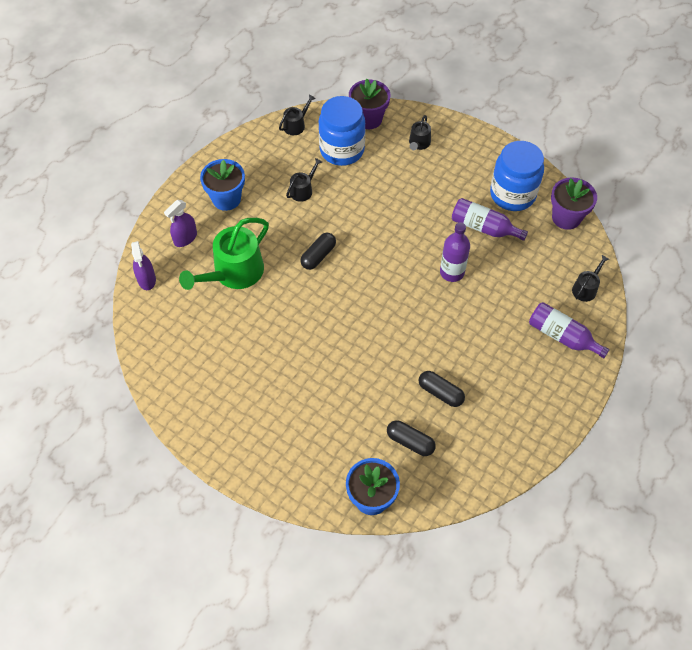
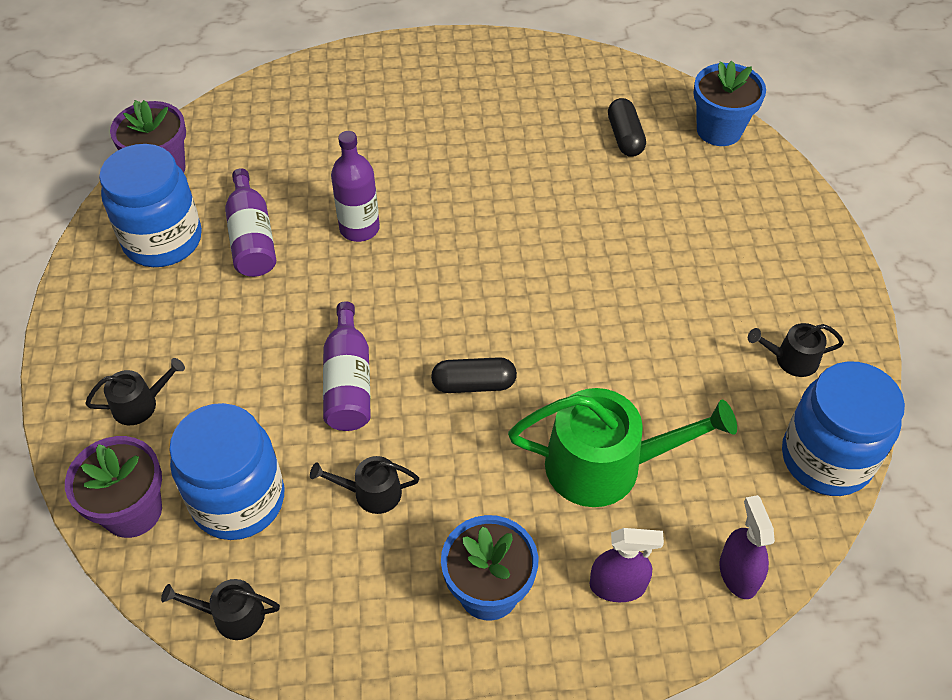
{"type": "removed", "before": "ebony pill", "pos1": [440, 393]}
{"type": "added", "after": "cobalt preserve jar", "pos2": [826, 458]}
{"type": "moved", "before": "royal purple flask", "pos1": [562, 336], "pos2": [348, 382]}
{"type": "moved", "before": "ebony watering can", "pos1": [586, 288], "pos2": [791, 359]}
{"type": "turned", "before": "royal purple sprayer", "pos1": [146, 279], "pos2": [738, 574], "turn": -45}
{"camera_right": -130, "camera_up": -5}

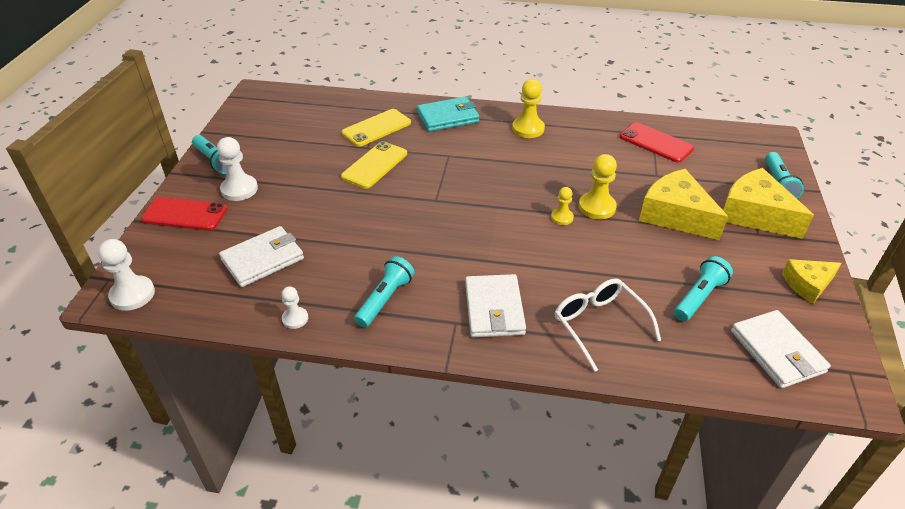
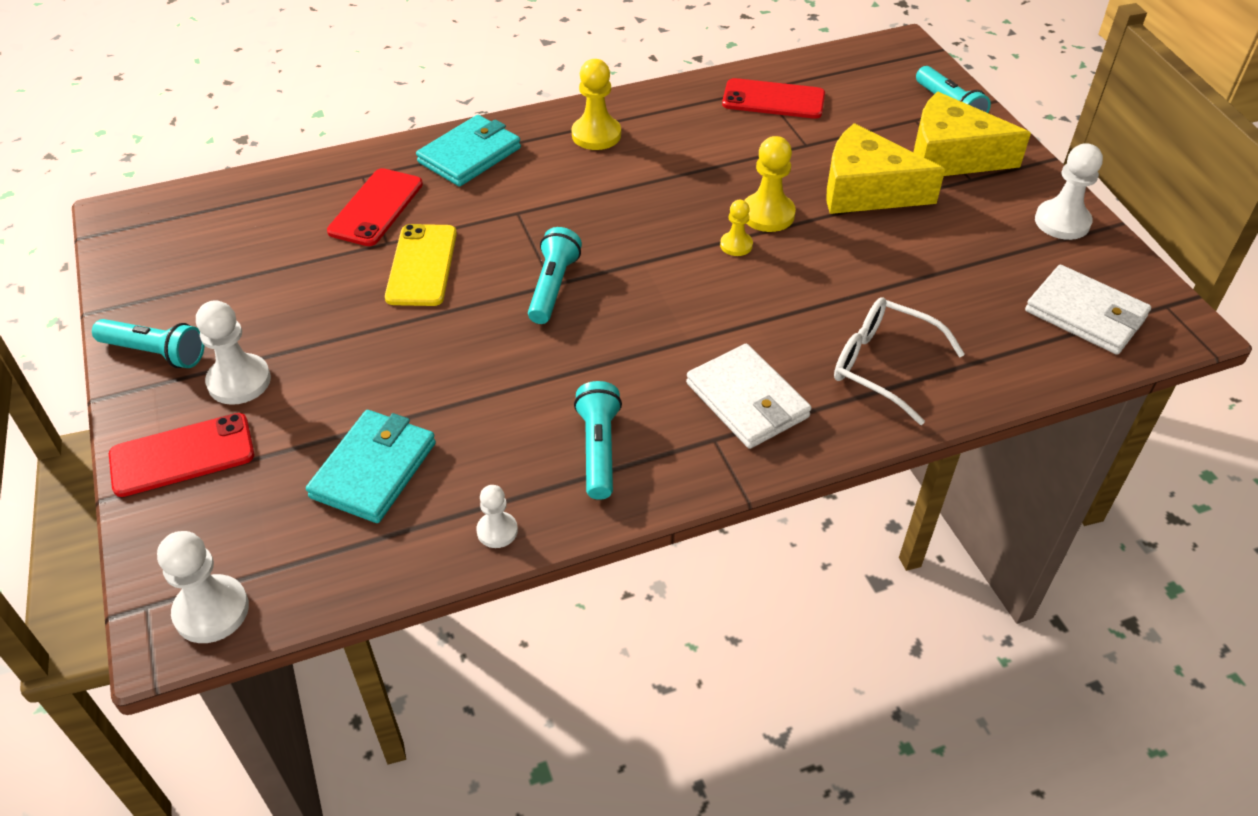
{"type": "moved", "before": "turquoise flashlight", "pos1": [699, 297], "pos2": [553, 287]}
{"type": "replaced", "before": "yellow cheese wedge", "after": "pure white chess pawn", "pos1": [807, 285], "pos2": [1062, 222]}
{"type": "recoloured", "before": "pure white billfold", "after": "turquoise billfold", "pos1": [263, 259], "pos2": [374, 470]}
{"type": "recoloured", "before": "yellow mobile phone", "after": "scarlet mobile phone", "pos1": [376, 128], "pos2": [376, 208]}
{"camera_right": -30, "camera_up": 5}

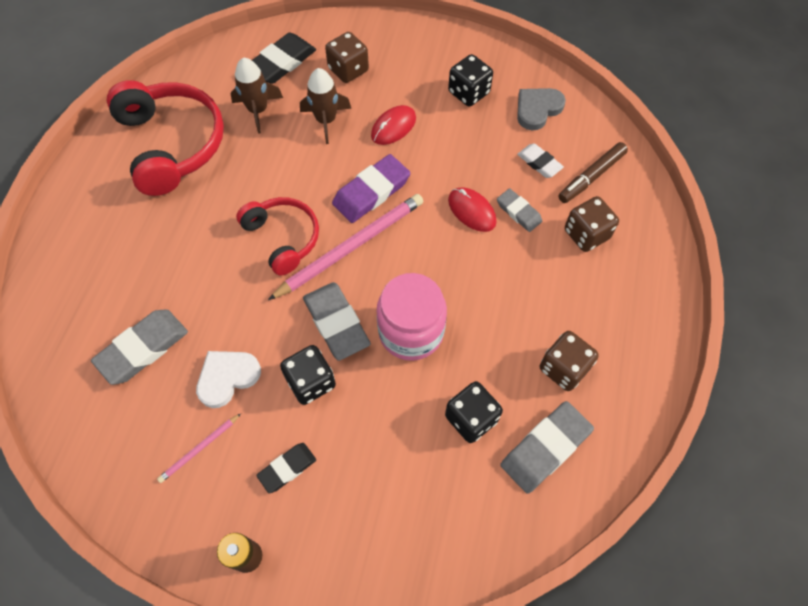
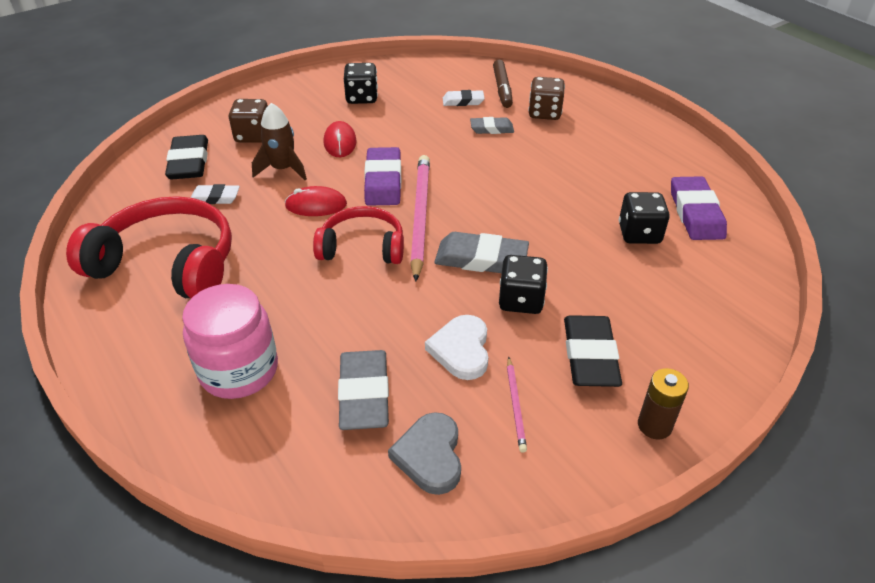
{"type": "removed", "before": "dark brown die", "pos1": [563, 368]}
{"type": "moved", "before": "rosy preserve jar", "pos1": [411, 332], "pos2": [239, 370]}
{"type": "moved", "before": "scarlet PC mouse", "pos1": [472, 211], "pos2": [316, 205]}
{"type": "moved", "before": "gray love heart", "pos1": [537, 109], "pos2": [430, 455]}
{"type": "replaced", "before": "dark brown spaceship", "after": "pure white eraser", "pos1": [258, 110], "pos2": [215, 198]}
{"type": "recoloured", "before": "gray eraser", "after": "royal purple eraser", "pos1": [545, 448], "pos2": [696, 213]}
{"type": "resized", "before": "ebony eraser", "pos1": [287, 468], "pos2": [590, 356], "scale": 1.68}
{"camera_right": -50, "camera_up": -20}

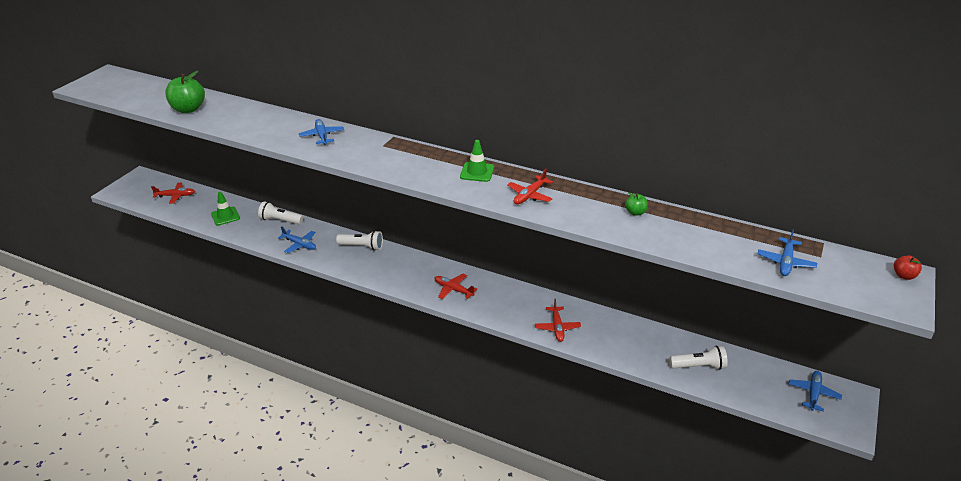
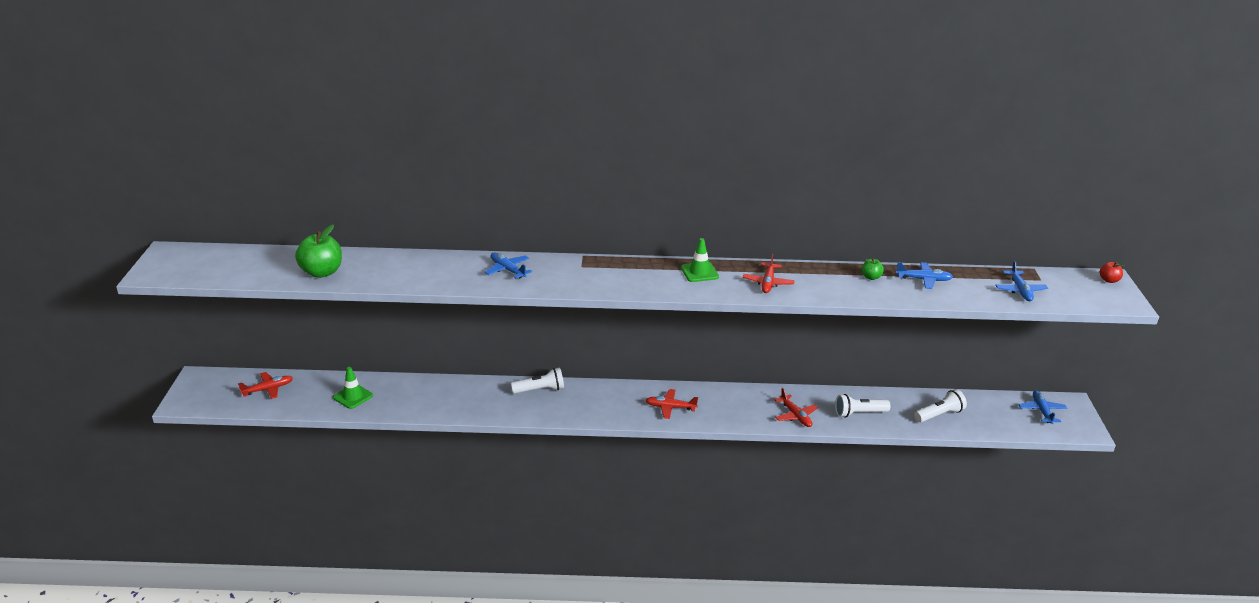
{"type": "moved", "before": "pure white flashlight", "pos1": [280, 220], "pos2": [859, 413]}
{"type": "moved", "before": "cobalt plane", "pos1": [299, 244], "pos2": [923, 280]}
{"camera_right": -25, "camera_up": -5}

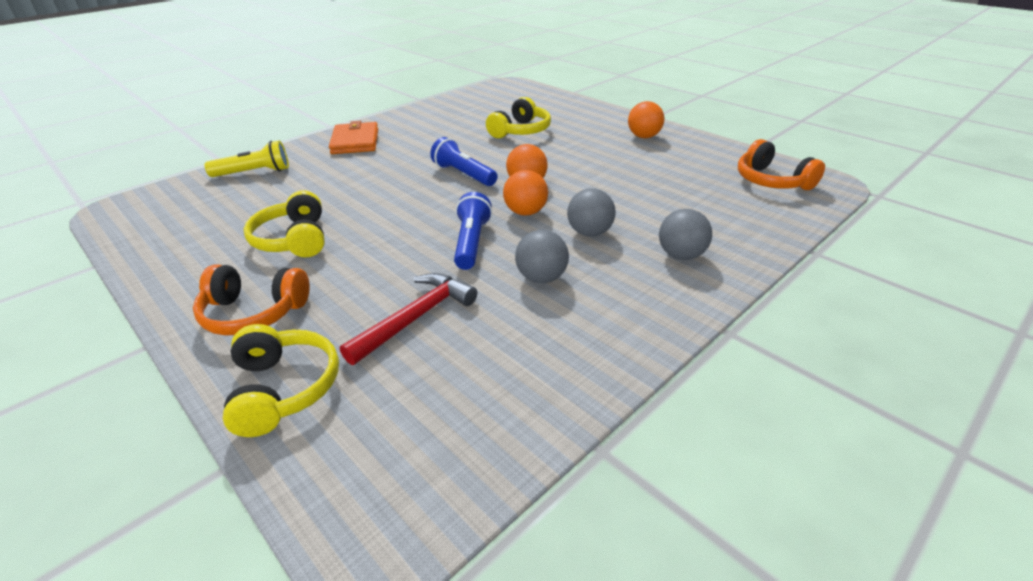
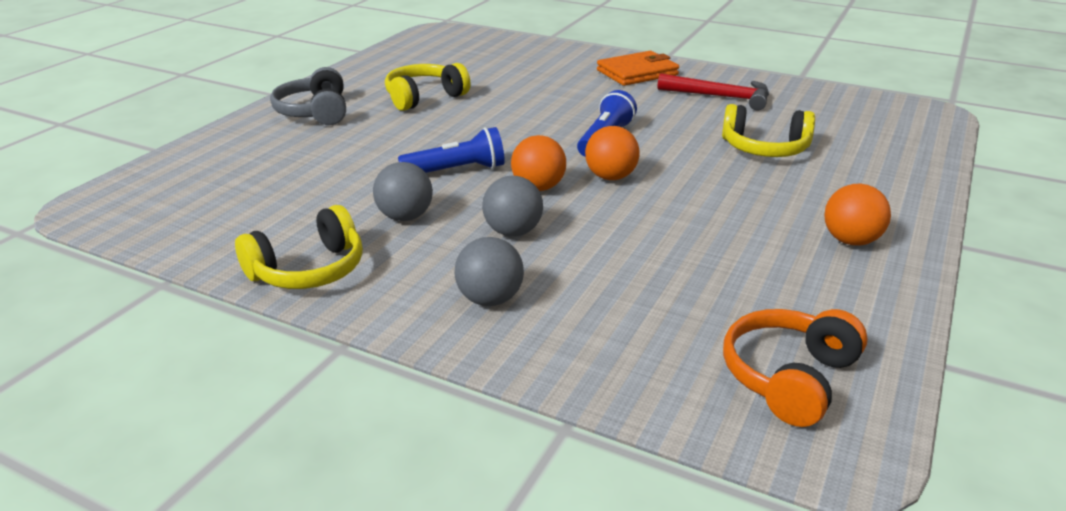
{"type": "removed", "before": "yellow flashlight", "pos1": [254, 173]}
{"type": "moved", "before": "yellow headphones", "pos1": [284, 389], "pos2": [309, 270]}
{"type": "moved", "before": "scarlet hammer", "pos1": [415, 318], "pos2": [720, 97]}
{"type": "recoloured", "before": "bright orange headphones", "after": "gray headphones", "pos1": [253, 313], "pos2": [315, 112]}
{"camera_right": 70, "camera_up": -5}

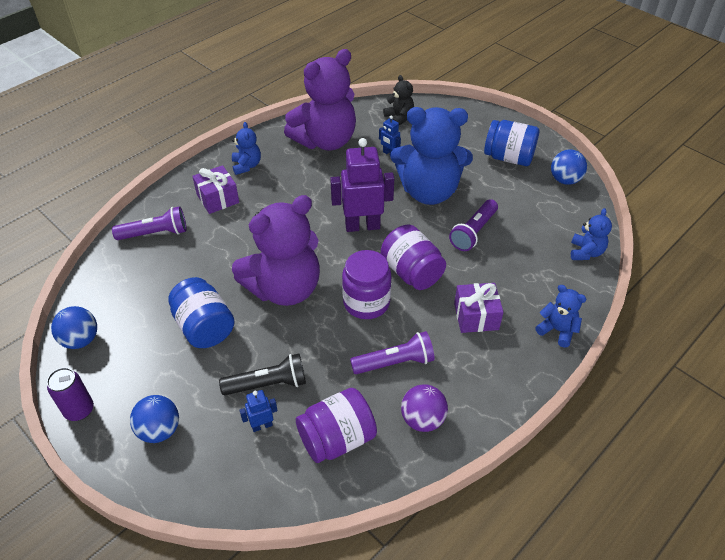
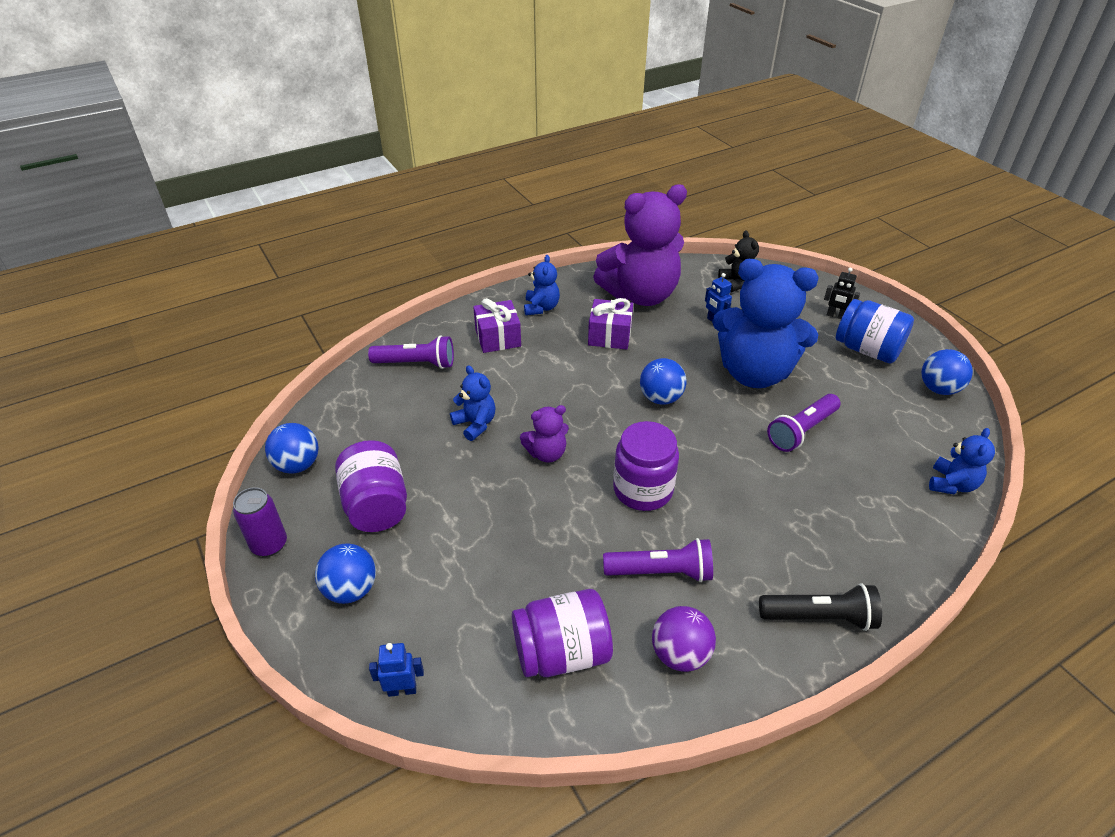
{"type": "removed", "before": "cobalt preserve jar", "pos1": [204, 327]}
{"type": "added", "after": "ebony robot", "pos2": [835, 316]}
{"type": "moved", "before": "ebony flashlight", "pos1": [268, 384], "pos2": [819, 617]}
{"type": "moved", "before": "cobalt robot", "pos1": [262, 425], "pos2": [402, 690]}
{"type": "moved", "before": "royal purple preserve jar", "pos1": [411, 272], "pos2": [376, 506]}
{"type": "moved", "before": "royal purple wrapped gift", "pos1": [476, 316], "pos2": [609, 335]}
{"type": "moved", "before": "cobalt teddy bear", "pos1": [557, 330], "pos2": [475, 424]}
{"type": "replaced", "before": "royal purple robot", "after": "cobalt play ball", "pos1": [362, 226], "pos2": [661, 398]}
{"type": "resized", "before": "royal purple teddy bear", "pos1": [284, 288], "pos2": [546, 453], "scale": 0.45}
{"camera_right": 15, "camera_up": -5}

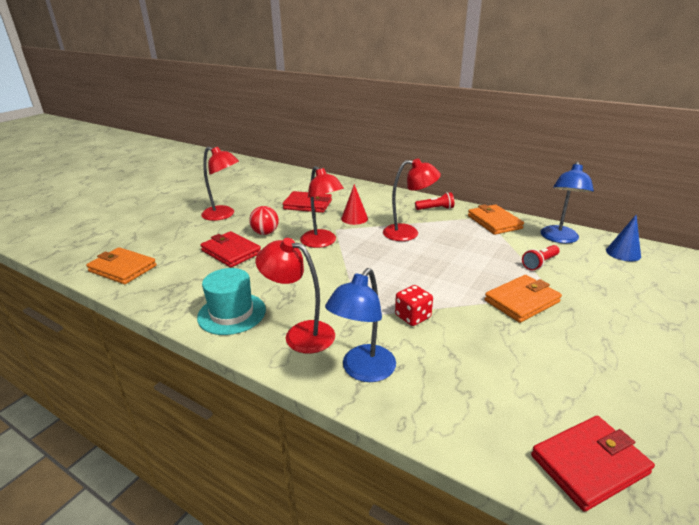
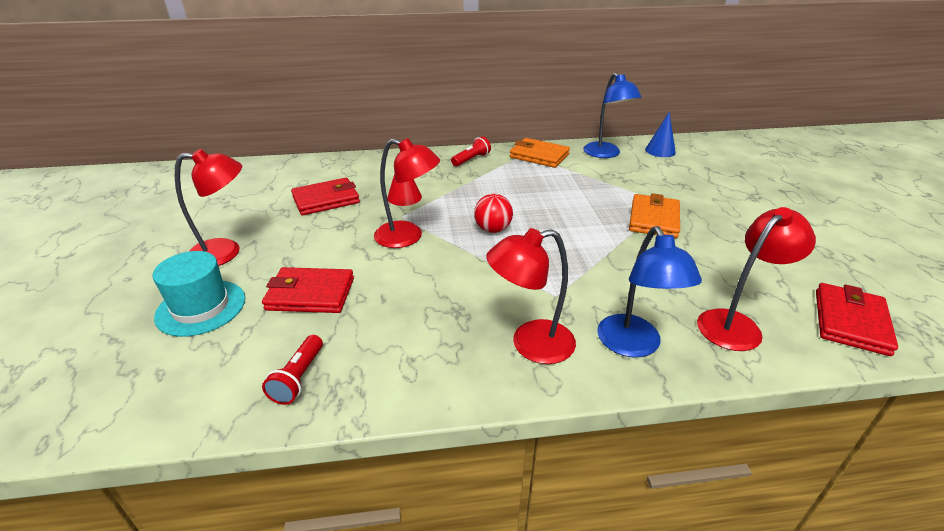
{"type": "removed", "before": "bright orange billfold", "pos1": [122, 269]}
{"type": "removed", "before": "scarlet die", "pos1": [413, 317]}
{"type": "moved", "before": "turquoise hat", "pos1": [232, 313], "pos2": [201, 307]}
{"type": "moved", "before": "scarlet play ball", "pos1": [265, 233], "pos2": [493, 229]}
{"type": "moved", "before": "scarlet desk lamp", "pos1": [408, 233], "pos2": [736, 324]}
{"type": "moved", "before": "scarlet flashlight", "pos1": [539, 263], "pos2": [298, 378]}
{"camera_right": -40, "camera_up": 5}

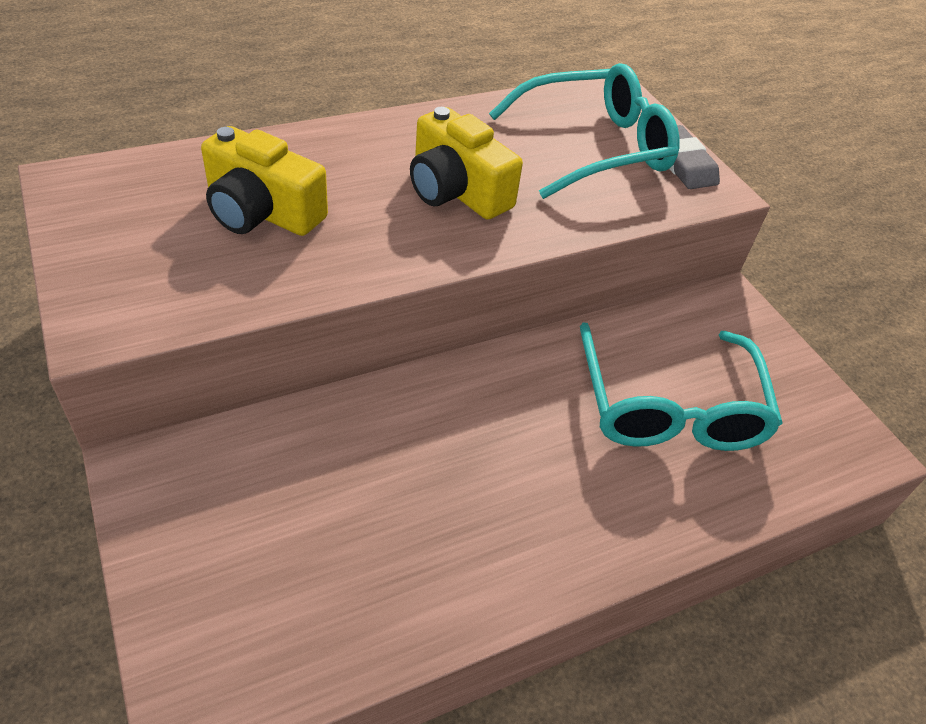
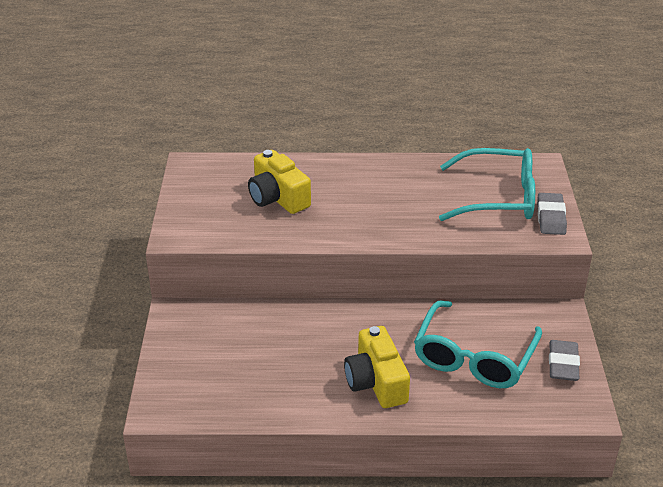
{"type": "added", "after": "gray eraser", "pos2": [563, 364]}
{"type": "moved", "before": "yellow compact camera", "pos1": [456, 190], "pos2": [376, 382]}
{"camera_right": 30, "camera_up": -10}

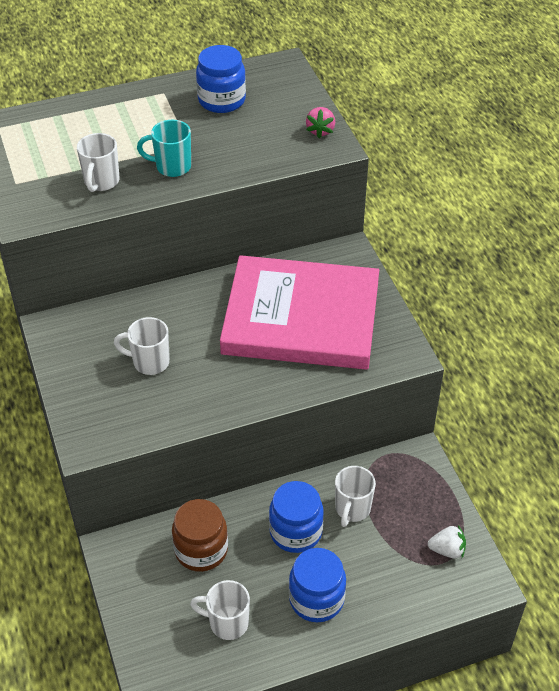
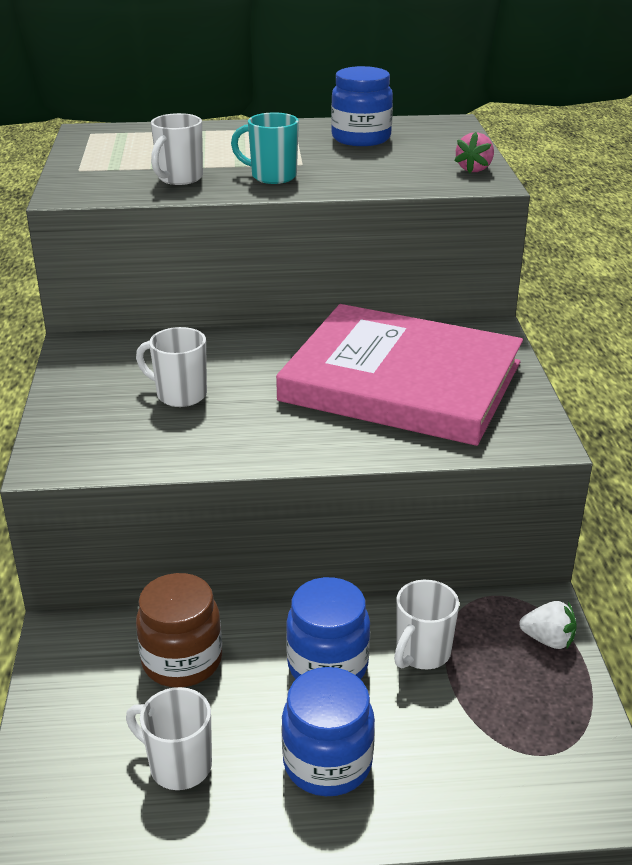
{"type": "moved", "before": "pure white berry", "pos1": [447, 550], "pos2": [548, 640]}
{"camera_right": 15, "camera_up": -15}

